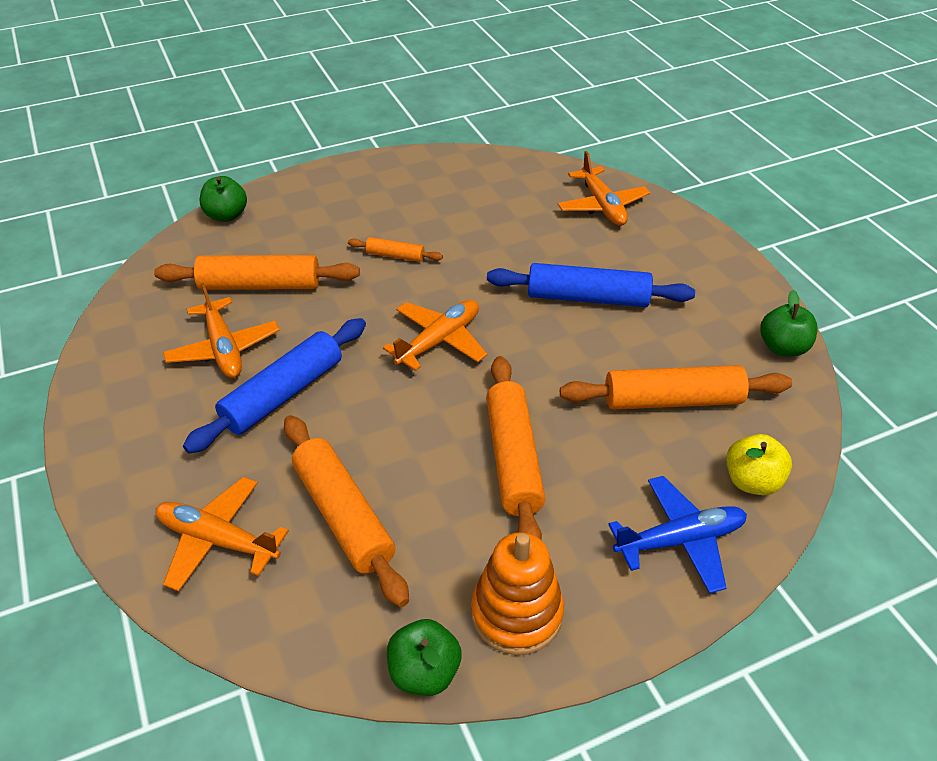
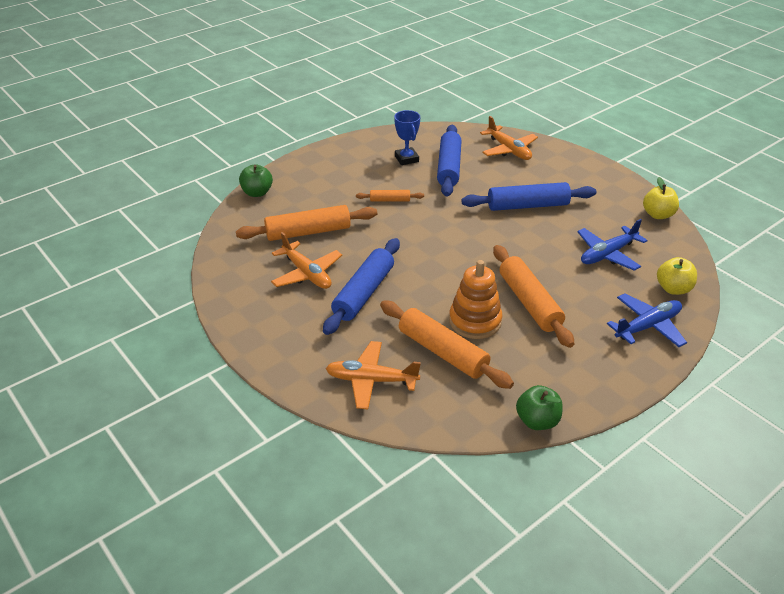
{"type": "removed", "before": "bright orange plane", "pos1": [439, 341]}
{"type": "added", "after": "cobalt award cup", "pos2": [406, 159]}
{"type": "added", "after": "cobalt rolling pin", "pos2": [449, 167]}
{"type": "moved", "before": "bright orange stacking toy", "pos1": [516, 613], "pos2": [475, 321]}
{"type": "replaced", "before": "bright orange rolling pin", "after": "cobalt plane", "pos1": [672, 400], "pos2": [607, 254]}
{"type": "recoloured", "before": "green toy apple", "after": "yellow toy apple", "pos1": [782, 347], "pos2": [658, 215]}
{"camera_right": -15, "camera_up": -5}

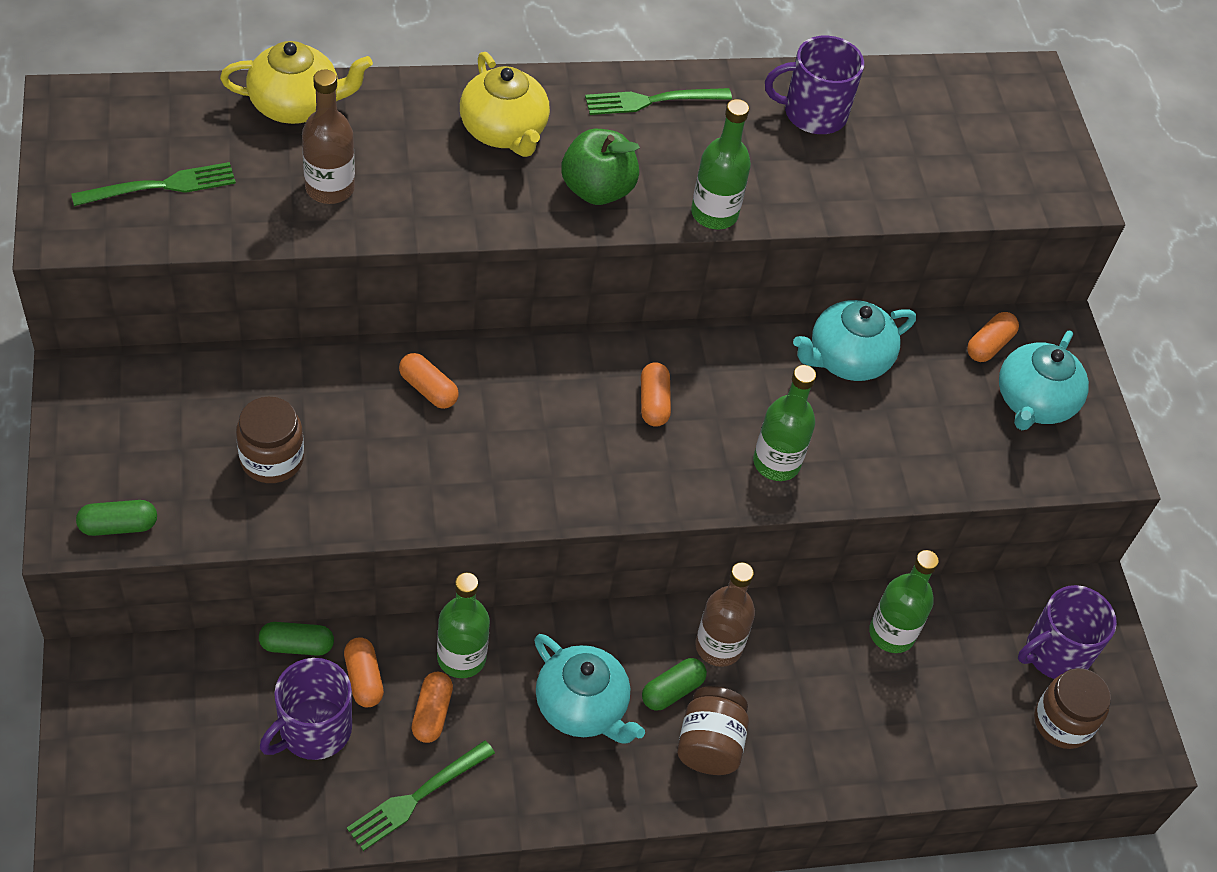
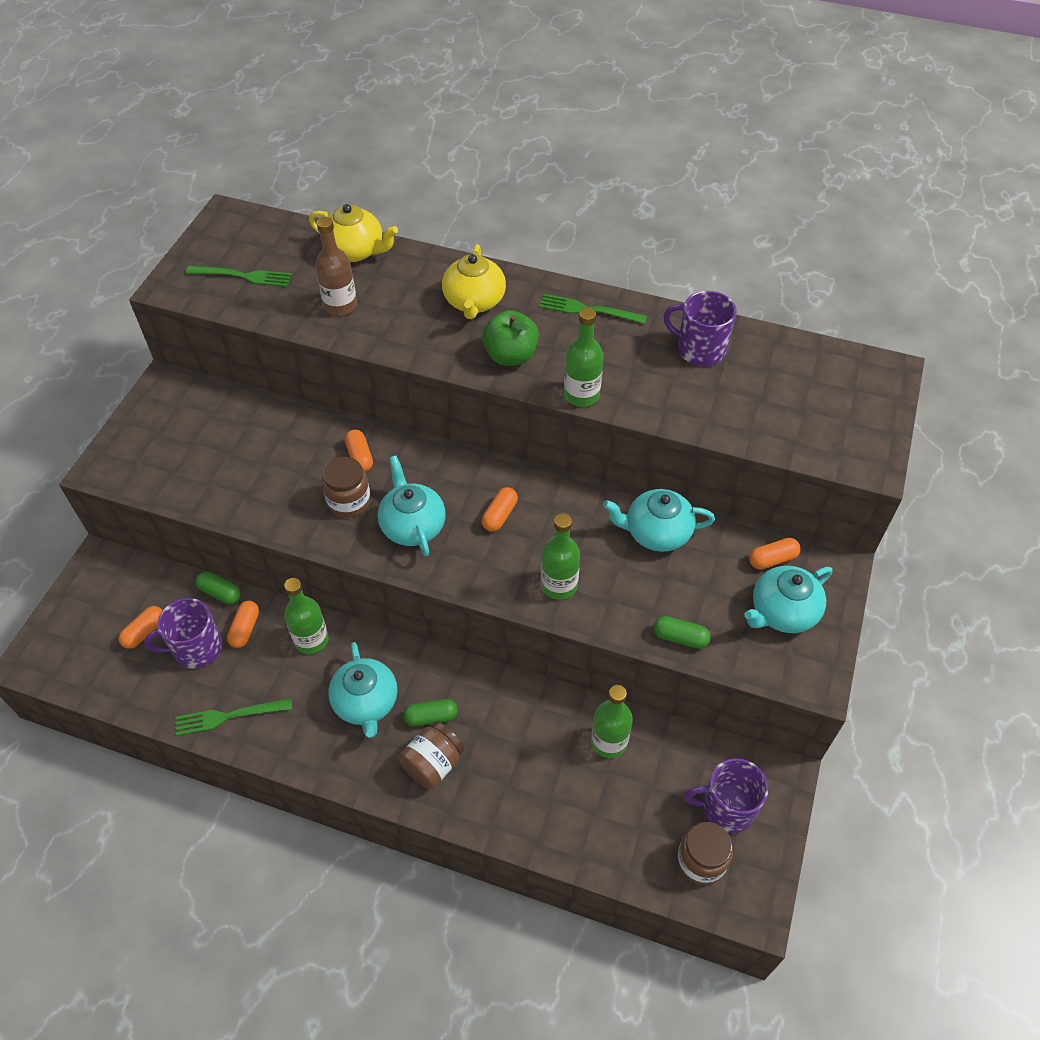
{"type": "removed", "before": "dark brown flask", "pos1": [718, 646]}
{"type": "added", "after": "turquoise teapot", "pos2": [412, 525]}
{"type": "moved", "before": "green pill", "pos1": [118, 526], "pos2": [680, 637]}
{"type": "moved", "before": "dark brown preserve jar", "pos1": [272, 459], "pos2": [349, 501]}
{"type": "moved", "before": "bright orange pill", "pos1": [432, 713], "pos2": [144, 632]}
{"camera_right": 35, "camera_up": 0}

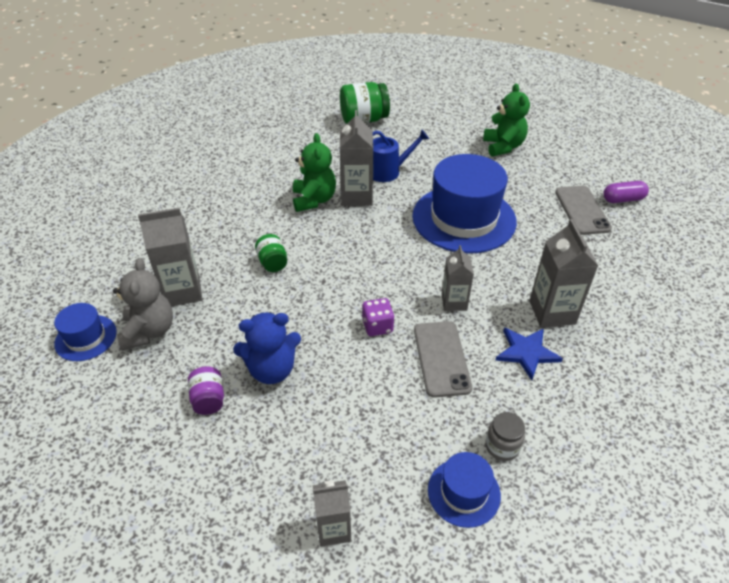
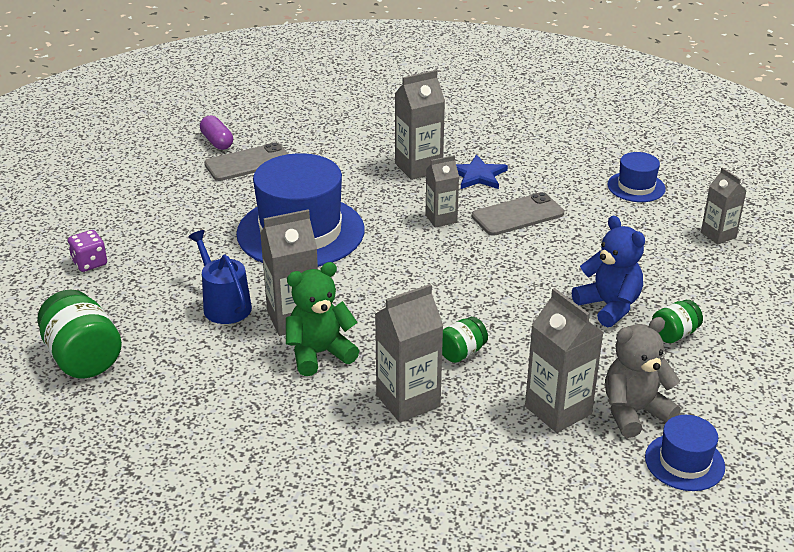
{"type": "removed", "before": "green teddy bear", "pos1": [503, 146]}
{"type": "removed", "before": "gray preserve jar", "pos1": [502, 446]}
{"type": "added", "after": "gray carton", "pos2": [408, 401]}
{"type": "moved", "before": "royal purple die", "pos1": [377, 326], "pos2": [90, 263]}
{"type": "recoloured", "before": "royal purple preserve jar", "after": "green preserve jar", "pos1": [209, 399], "pos2": [674, 334]}
{"camera_right": -110, "camera_up": -10}

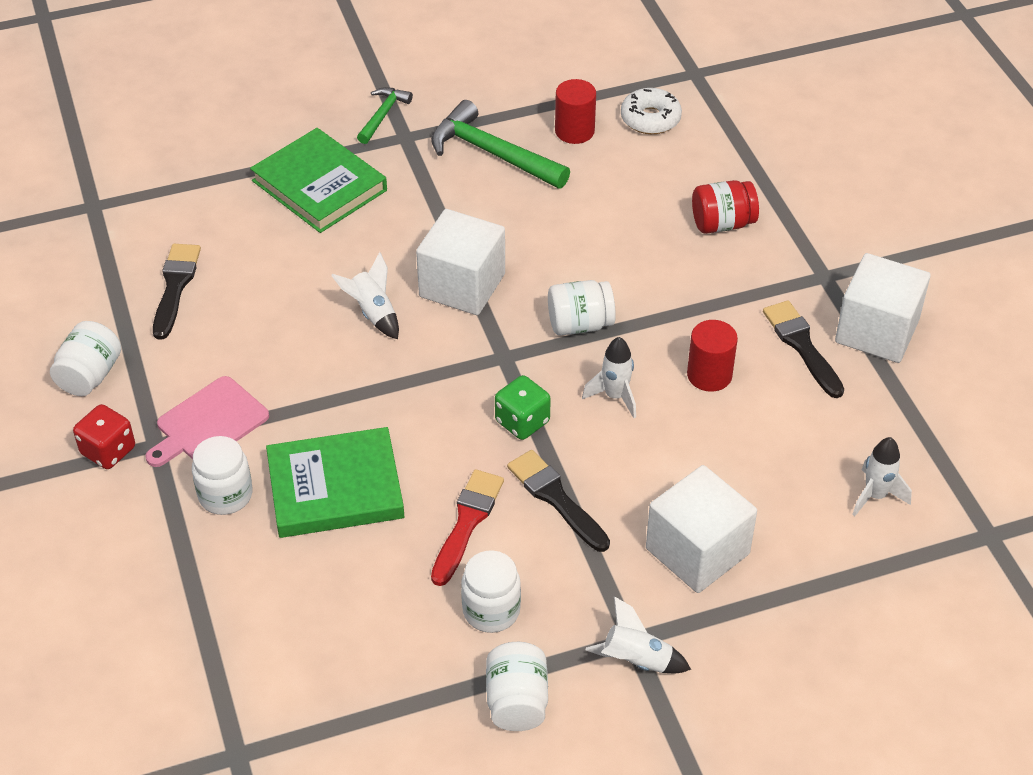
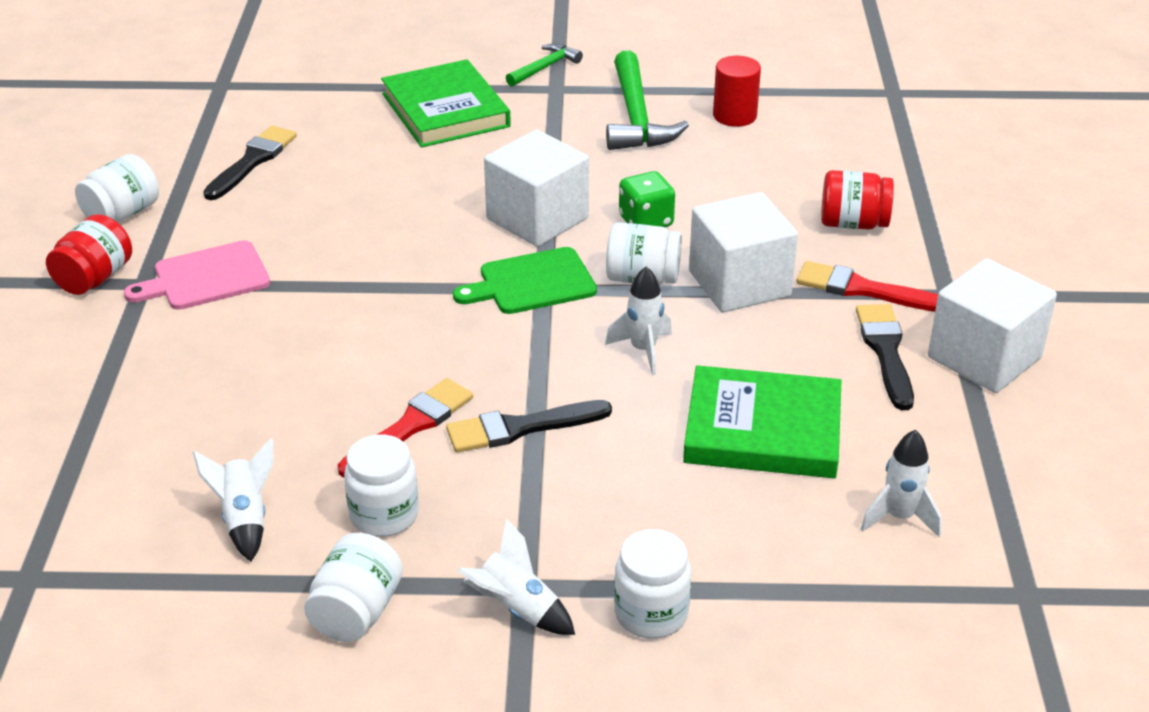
{"type": "removed", "before": "pure white glazed donut", "pos1": [650, 119]}
{"type": "removed", "before": "scarlet solid cylinder", "pos1": [709, 375]}
{"type": "added", "after": "green bread board", "pos2": [532, 283]}
{"type": "added", "after": "scarlet brush", "pos2": [863, 289]}
{"type": "moved", "before": "pure white preserve jar", "pos1": [225, 495], "pos2": [651, 614]}
{"type": "moved", "before": "green hardcover", "pos1": [335, 488], "pos2": [762, 430]}
{"type": "moved", "before": "pure white spaceship", "pos1": [373, 313], "pos2": [245, 519]}
{"type": "moved", "before": "green die", "pos1": [522, 422], "pos2": [646, 221]}
{"type": "moved", "before": "pure white block", "pos1": [697, 551], "pos2": [739, 284]}
{"type": "replaced", "before": "scarlet die", "after": "scarlet preserve jar", "pos1": [108, 451], "pos2": [95, 278]}
{"type": "turned", "before": "green hammer", "pos1": [492, 153], "pos2": [636, 117], "turn": -150}
{"type": "turned", "before": "ebony brush", "pos1": [556, 498], "pos2": [521, 428], "turn": -90}
{"camera_right": 20, "camera_up": -10}

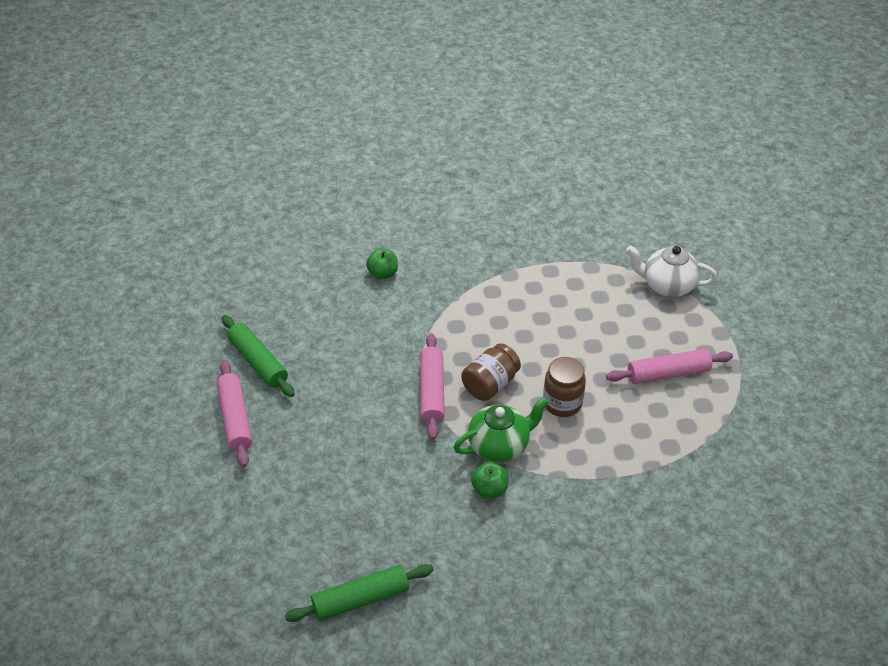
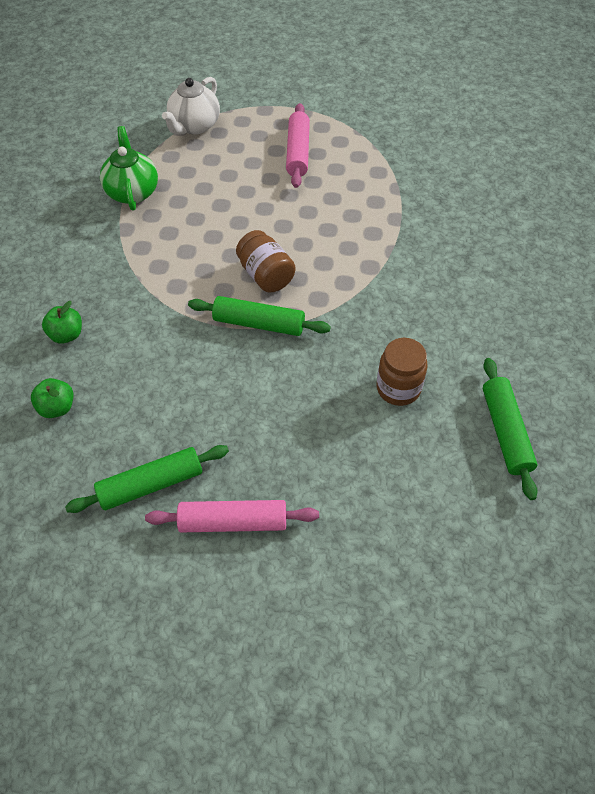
{"type": "moved", "before": "green teapot", "pos1": [499, 446], "pos2": [133, 192]}
{"type": "moved", "before": "green toy apple", "pos1": [489, 489], "pos2": [57, 407]}
{"type": "moved", "before": "dark brown preserve jar", "pos1": [562, 403], "pos2": [398, 388]}
{"type": "recoloured", "before": "rosy rolling pin", "after": "green rolling pin", "pos1": [432, 392], "pos2": [259, 324]}
{"camera_right": -75, "camera_up": 10}

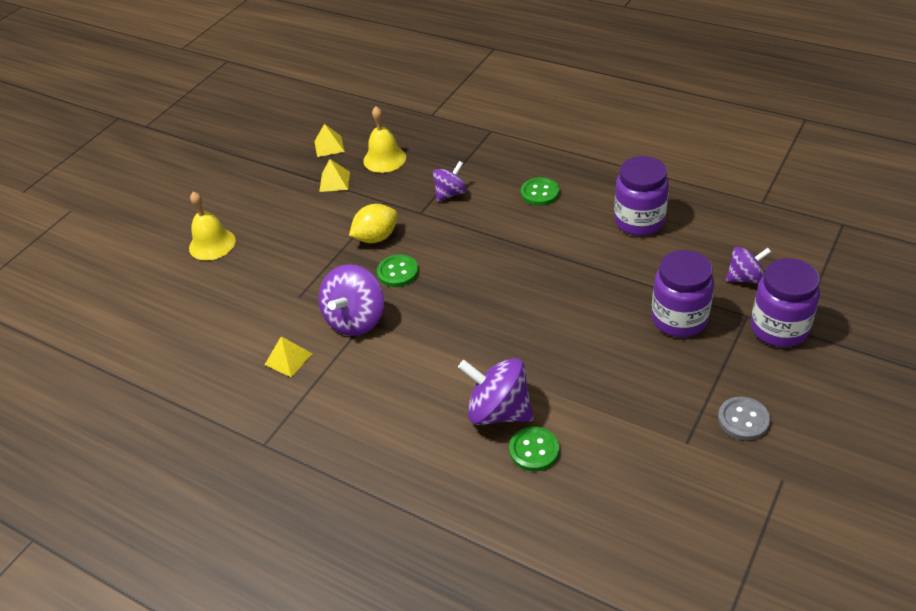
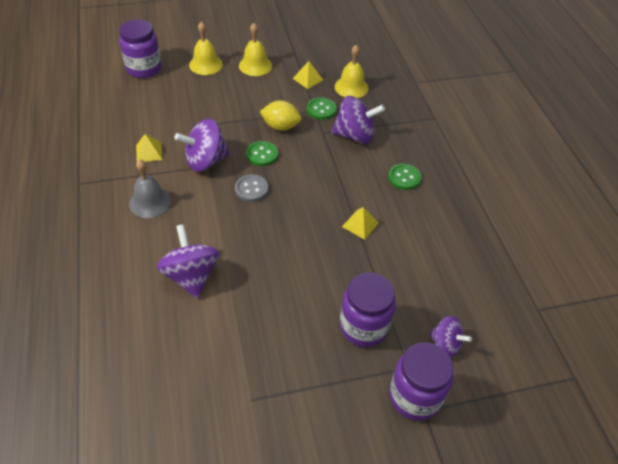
{"type": "added", "after": "gray hand bell", "pos2": [150, 202]}
{"type": "added", "after": "yellow hand bell", "pos2": [255, 65]}
{"type": "moved", "before": "yellow pyramid", "pos1": [329, 146], "pos2": [360, 224]}
{"type": "moved", "before": "green shirt button", "pos1": [534, 450], "pos2": [321, 110]}
{"type": "moved", "before": "royal purple preserve jar", "pos1": [639, 221], "pos2": [144, 69]}
{"type": "moved", "before": "gray shirt button", "pos1": [743, 419], "pos2": [251, 189]}
{"type": "resized", "before": "royal purple toy top", "pos1": [450, 193], "pos2": [355, 135], "scale": 1.62}
{"camera_right": 40, "camera_up": 5}

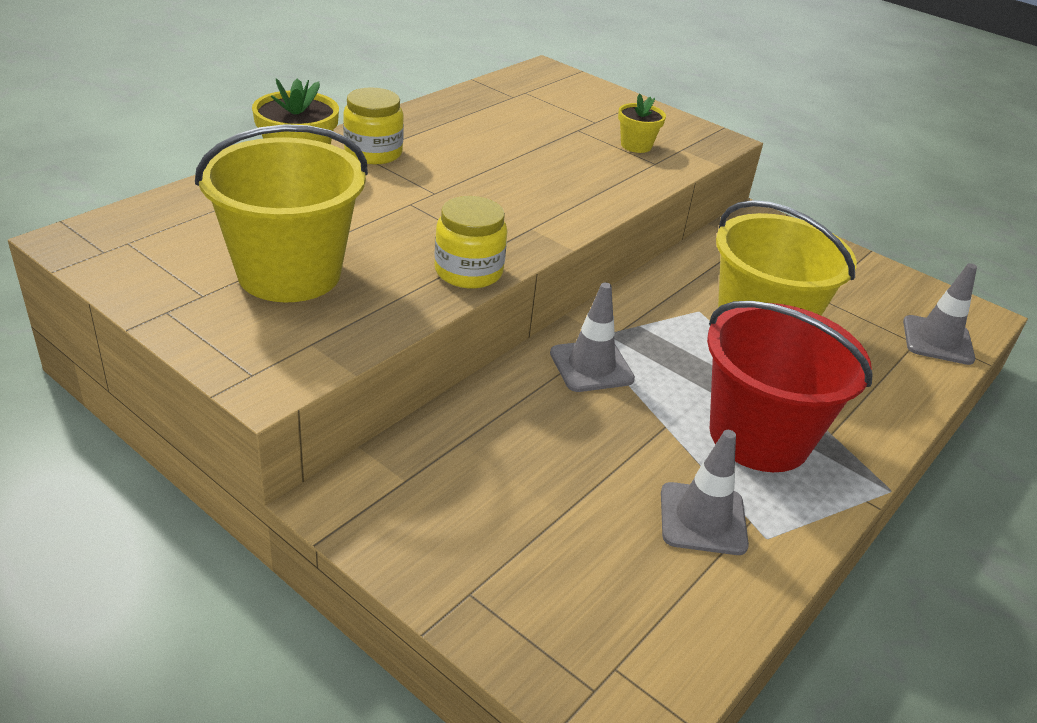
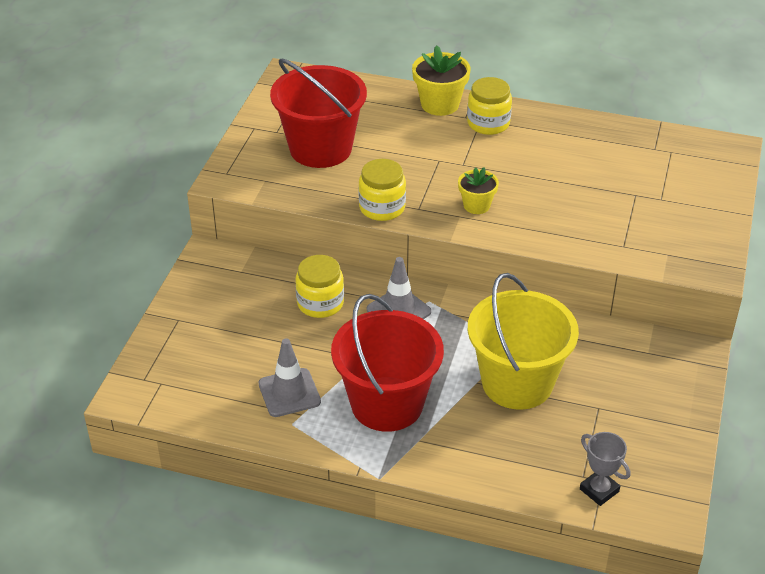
{"type": "added", "after": "yellow preserve jar", "pos2": [320, 303]}
{"type": "moved", "before": "yellow potted plant", "pos1": [636, 145], "pos2": [476, 205]}
{"type": "replaced", "before": "gray road cone", "after": "gray award cup", "pos1": [937, 340], "pos2": [599, 490]}
{"type": "recoloured", "before": "yellow sand bucket", "after": "scarlet sand bucket", "pos1": [289, 273], "pos2": [320, 148]}
{"camera_right": 70, "camera_up": 5}

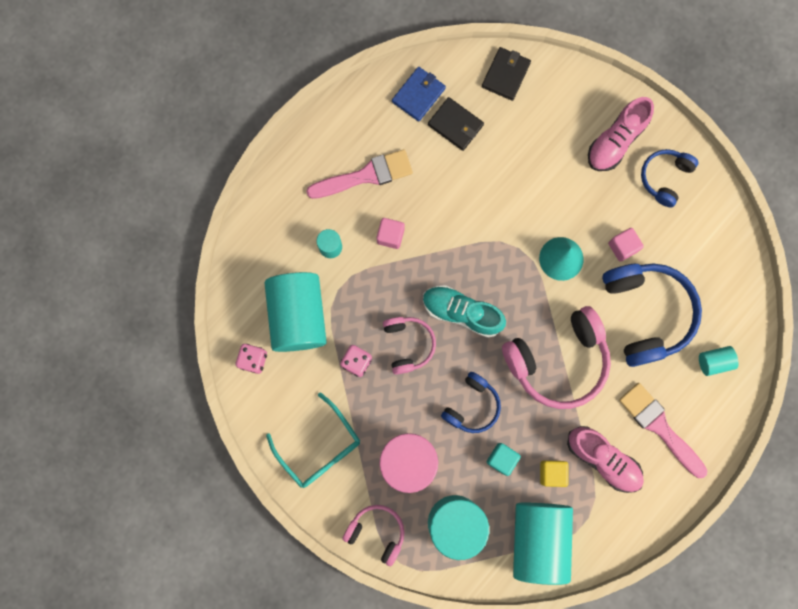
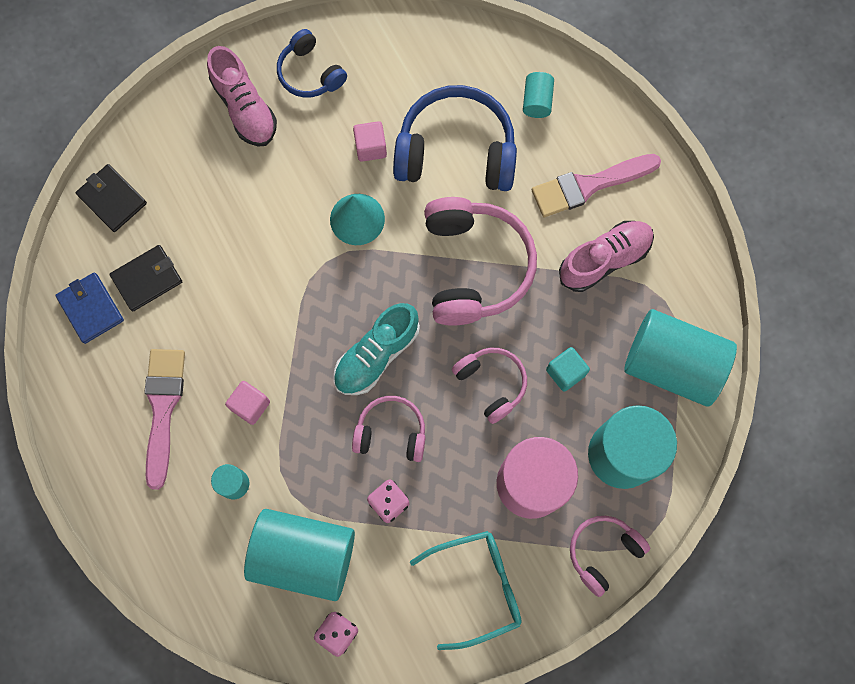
{"type": "removed", "before": "yellow block", "pos1": [552, 473]}
{"type": "recoloured", "before": "cobalt headphones", "after": "rosy headphones", "pos1": [472, 405], "pos2": [491, 384]}
{"camera_right": -70, "camera_up": -5}

